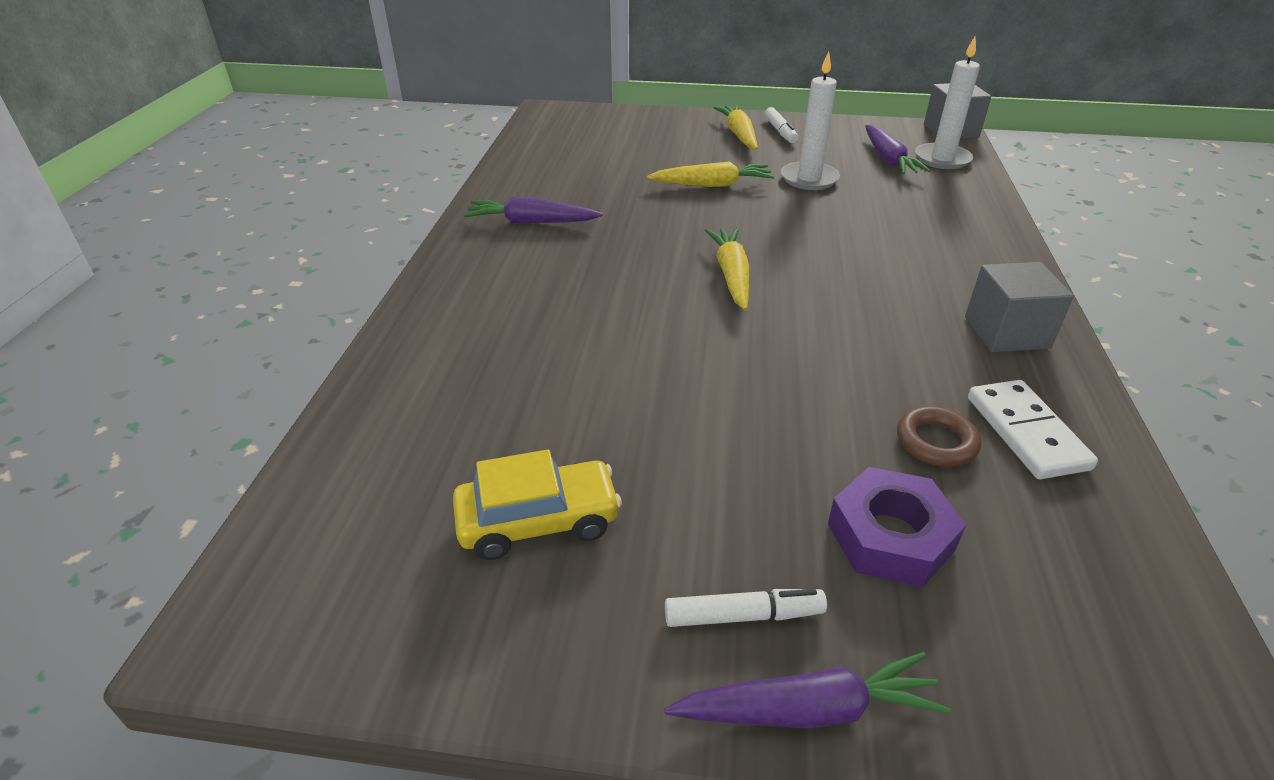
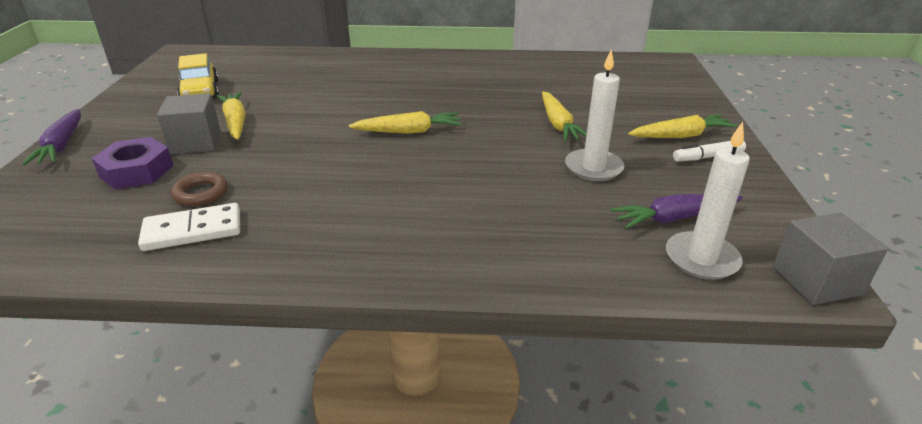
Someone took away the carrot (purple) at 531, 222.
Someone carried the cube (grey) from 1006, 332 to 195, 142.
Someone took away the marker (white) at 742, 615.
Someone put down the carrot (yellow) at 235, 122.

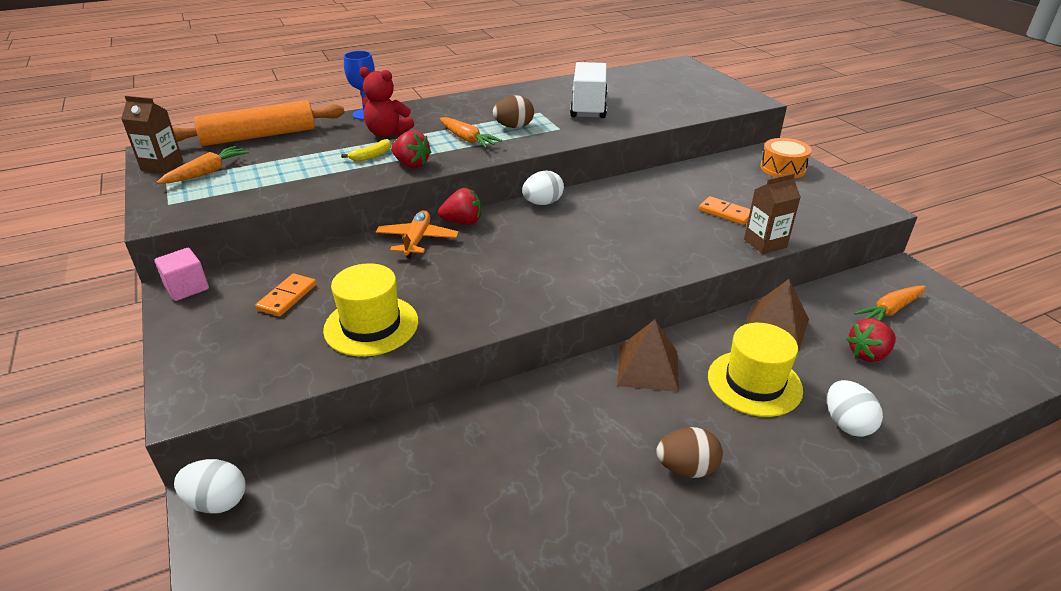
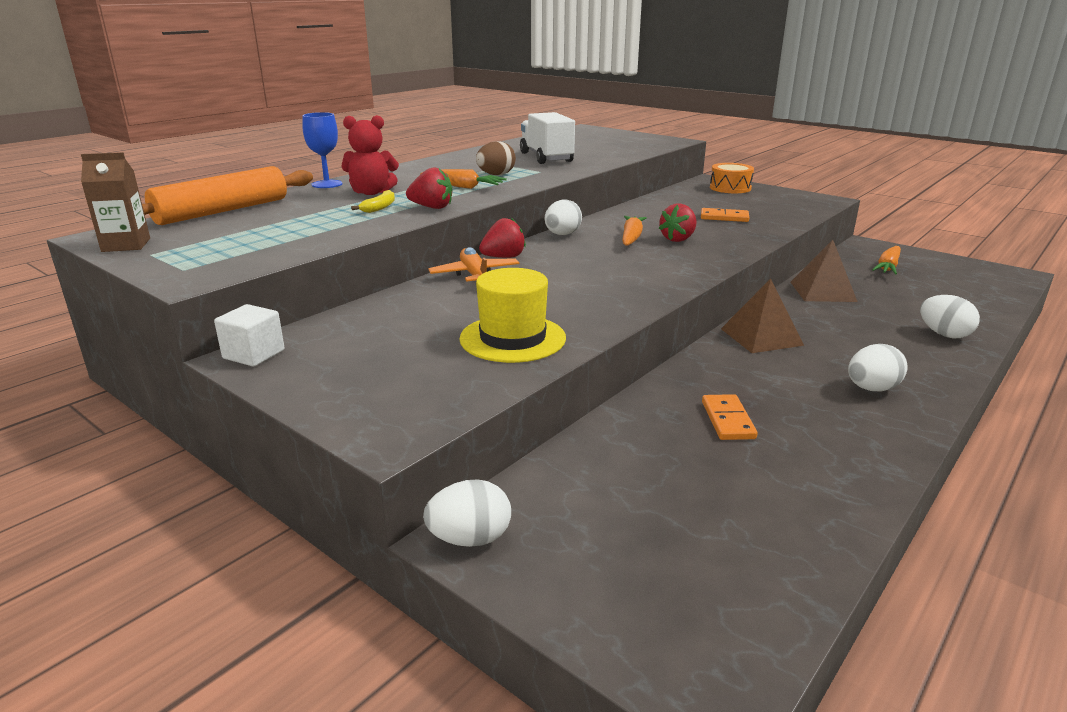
Someone carried the carrot (orange) from 207, 172 to 631, 237.
Someone took away the carton (brown) at 765, 243.
Someone repainted the cube (pink) at 187, 288, which became the cube (white) at 254, 354.
Someone carried the domino (orange) from 287, 297 to 727, 420.
Someone carried the strawberry (red) from 868, 354 to 678, 239.
Someone took away the hat (yellow) at 754, 383.
Someone repainted the egg (brown) at 686, 468, which became the egg (white) at 871, 389.

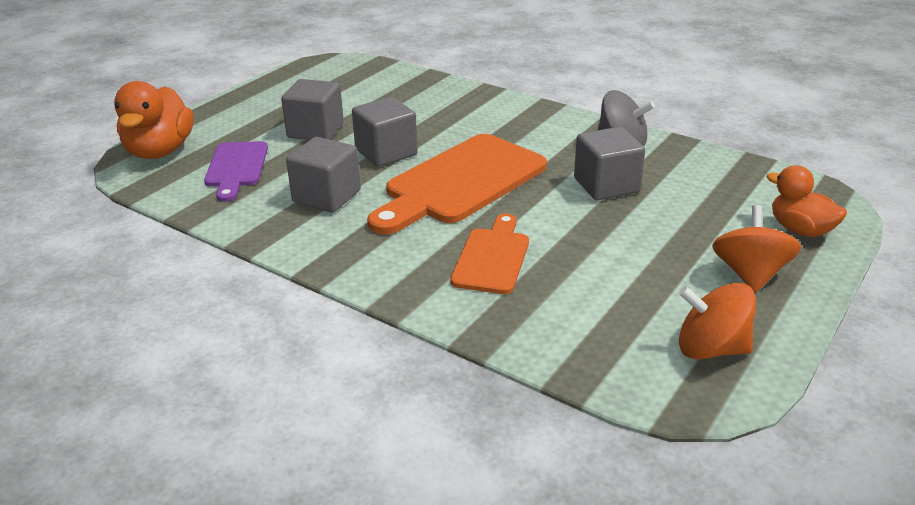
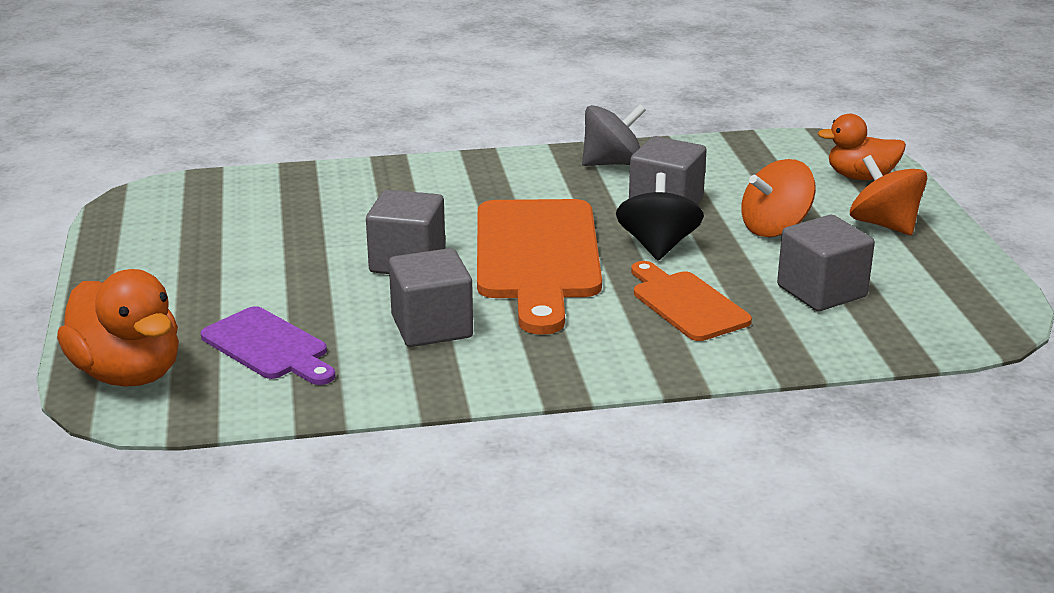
Someone carried the cube (grey) from 315, 130 to 821, 291.
Someone carried the spinning top (orange) from 711, 349 to 775, 228.
Someone put down the spinning top (black) at 658, 246.

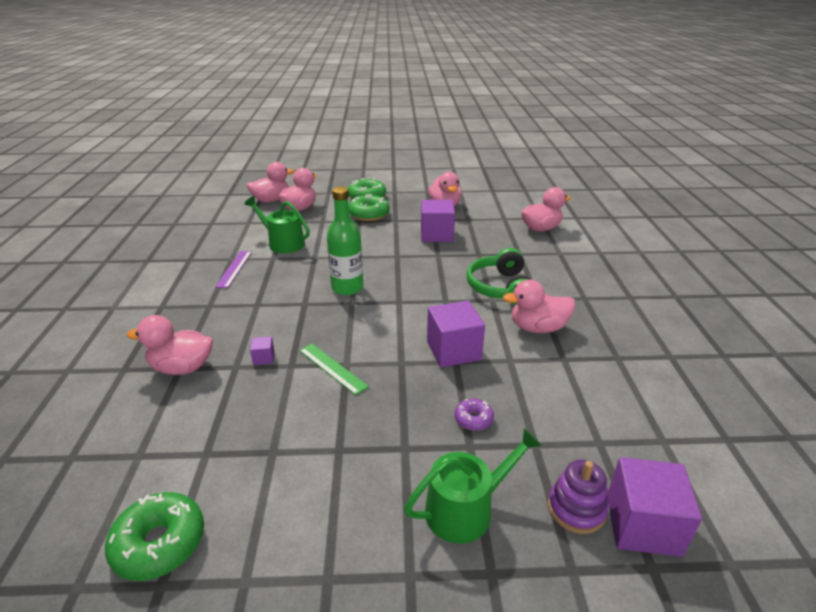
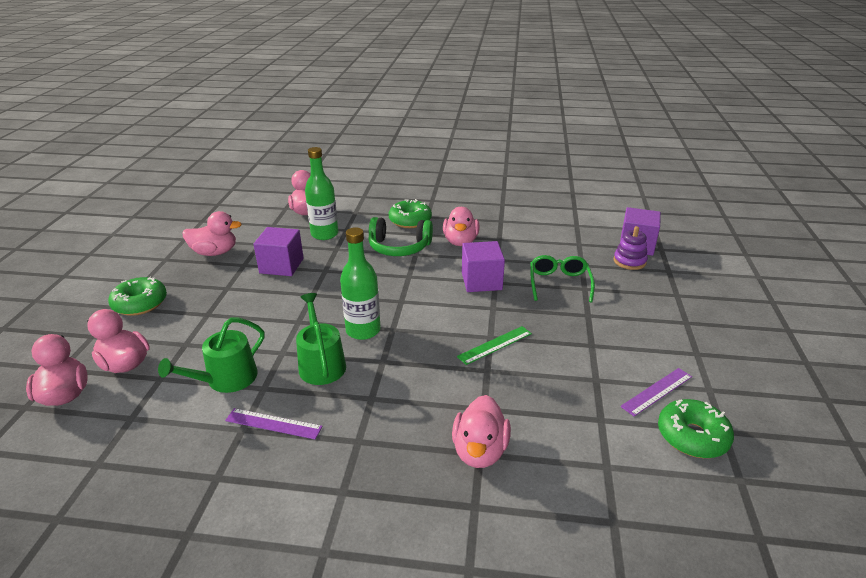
Someone carried the donut (green) from 369, 214 to 410, 221.
Someone took away the cube (purple) at 264, 358.
Someone swapped the donut (purple) at 473, 419 for the glasses (green) at 559, 283.
Someone carried the watering can (green) from 466, 509 to 321, 363.
Someone put down the bottle (green) at 324, 234.
Someone put down the ruler (purple) at 657, 391.

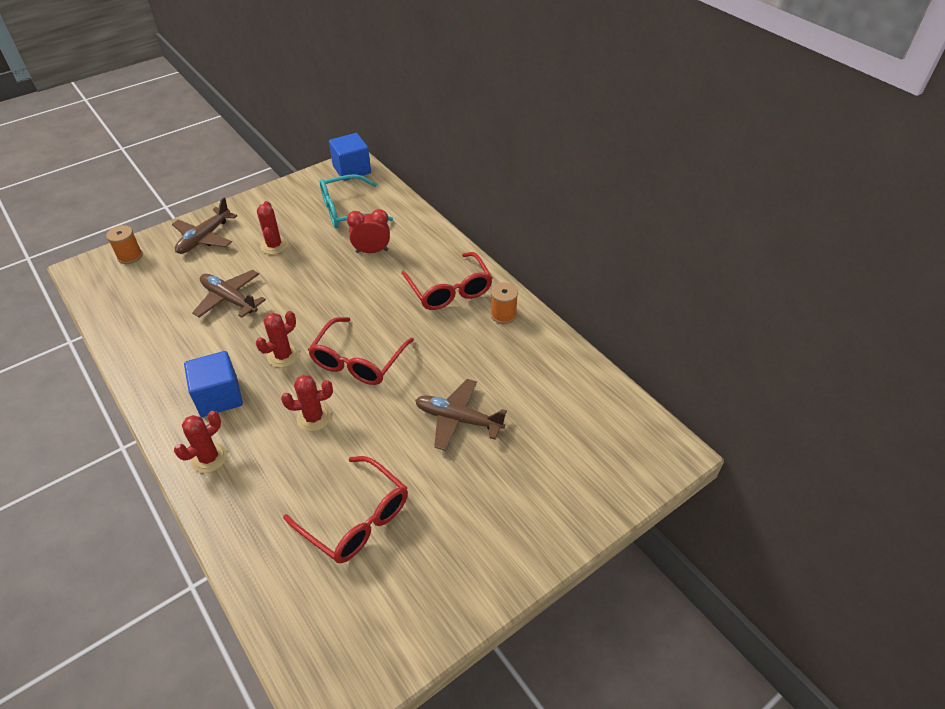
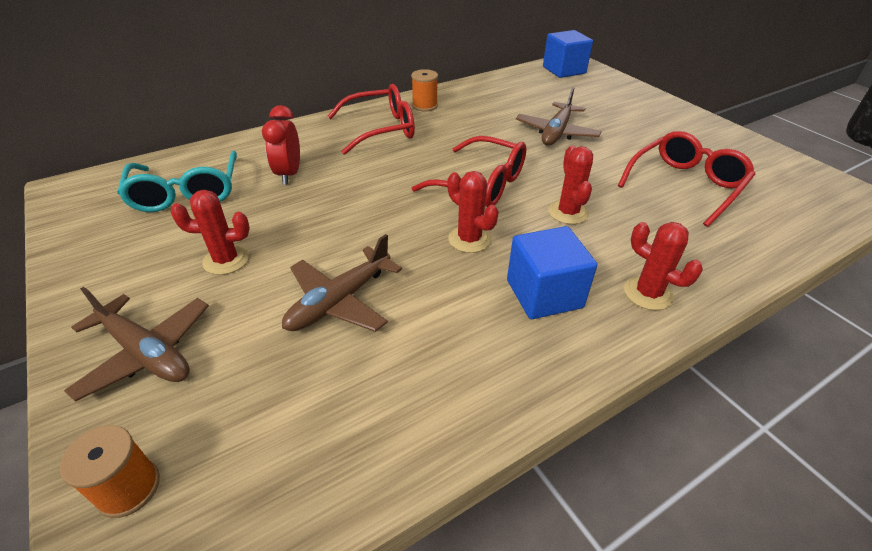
Someone carried the cube (blue) from 352, 170 to 564, 70.

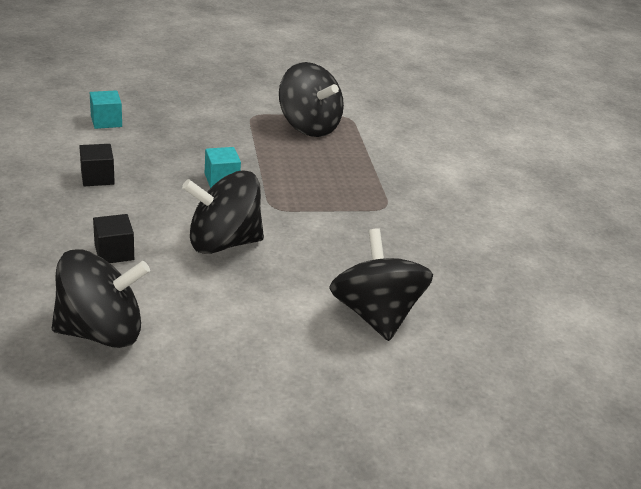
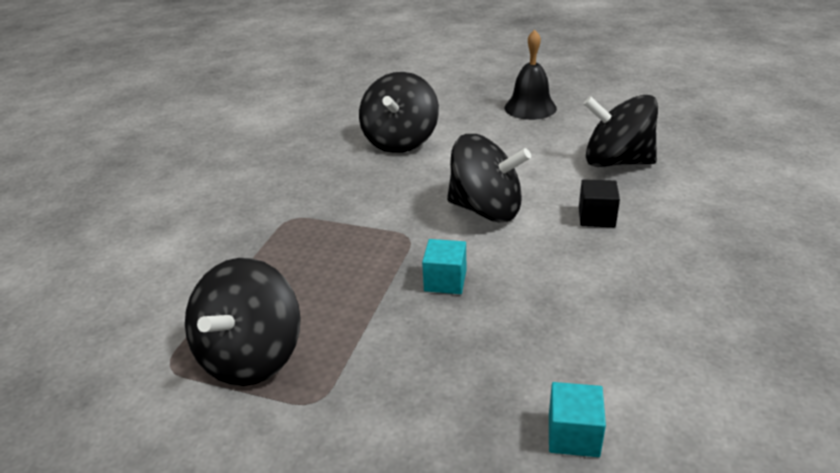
Someone rotated the spinning top (black) at 308, 126 by 150 degrees counterclockwise.
Someone took away the cube (black) at 97, 177.
Someone put down the bell (black) at 530, 108.

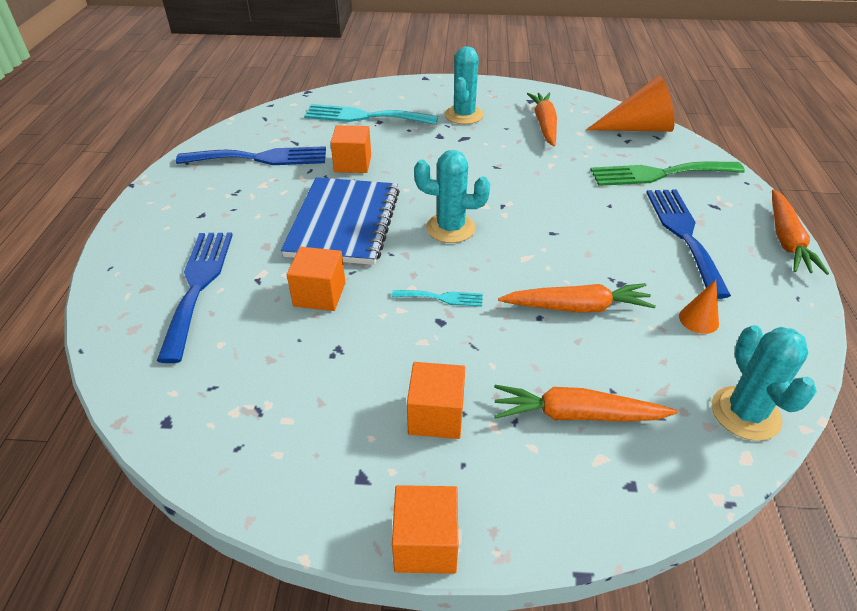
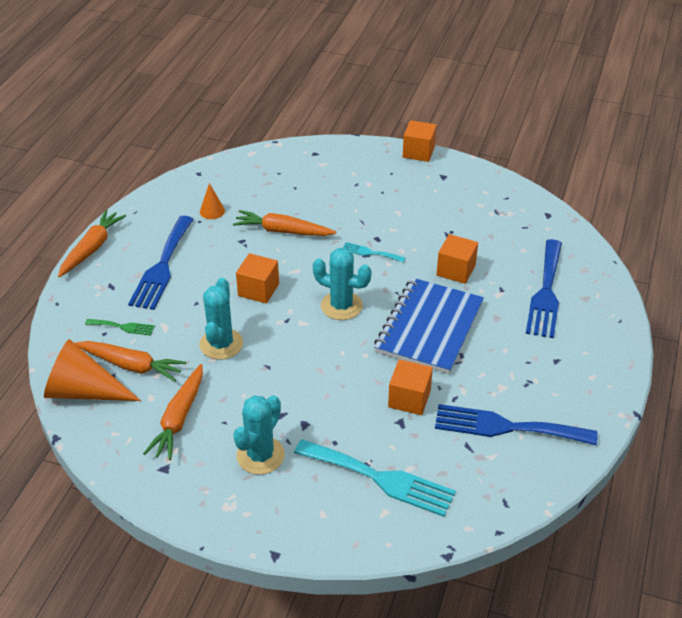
Someone scaled the fork (green) at 659, 174 by 0.48.
Someone carried the cactus (turquoise) from 745, 413 to 221, 344.
Someone carried the cube (orange) from 436, 415 to 258, 290.
Someone carried the carrot (orange) from 576, 414 to 131, 365.

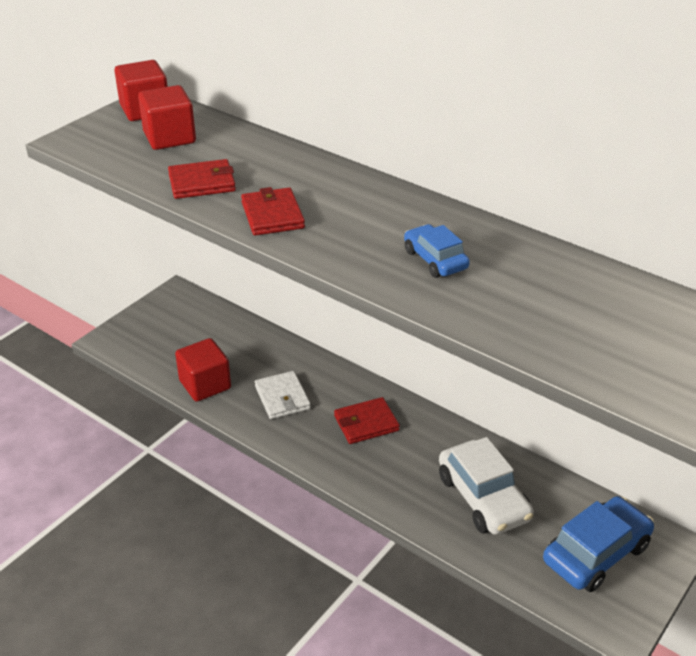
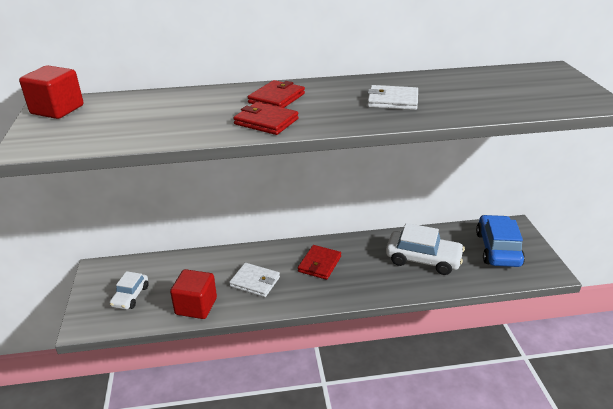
Someone took away the cube (red) at 169, 137.
Someone carried the wallet (red) from 202, 183 to 276, 98.
Someone swapped the car (blue) at 435, 260 for the wallet (white) at 392, 101.
Someone put down the car (white) at 130, 296.

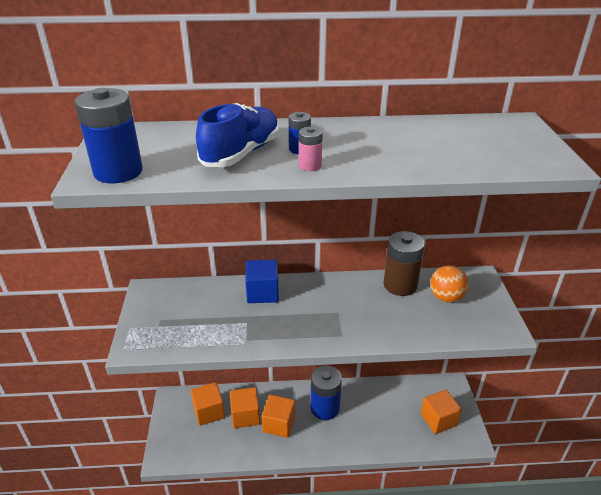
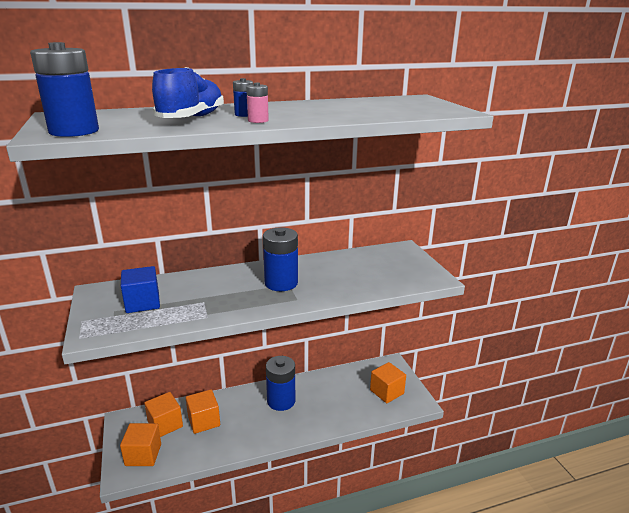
Someone took away the battery (brown) at 400, 285.
Someone carried the cube (blue) from 263, 293 to 142, 303.
Someone took away the ball (orange) at 446, 297.
Someone carried the cube (orange) from 279, 424 to 143, 455.
Someone put down the battery (blue) at 281, 283.

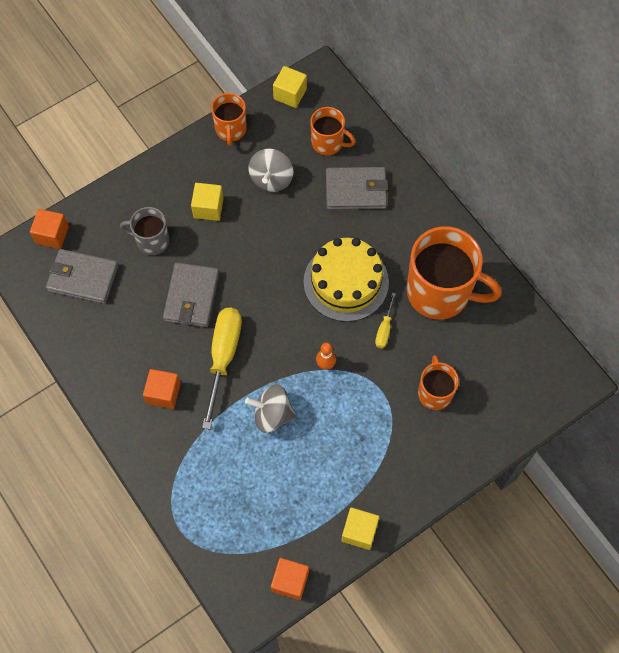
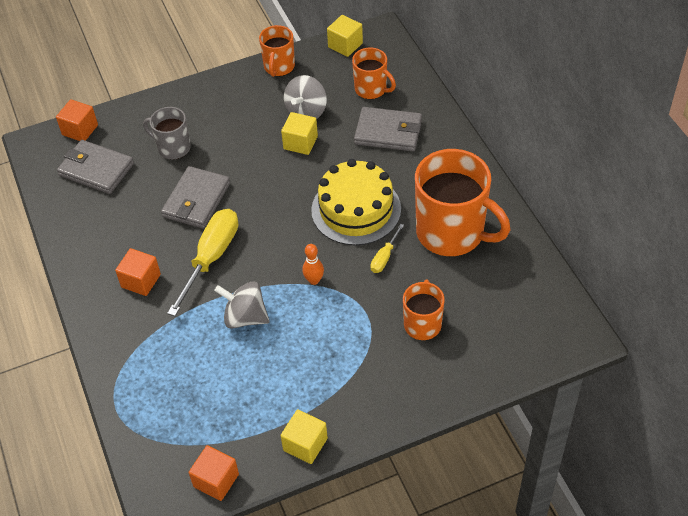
Someone carried the cube (yellow) from 208, 208 to 300, 143.

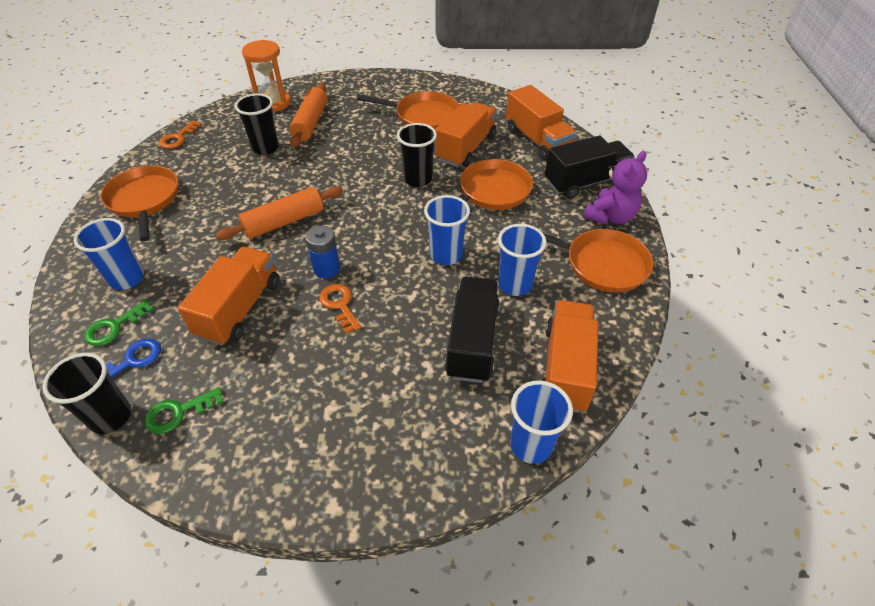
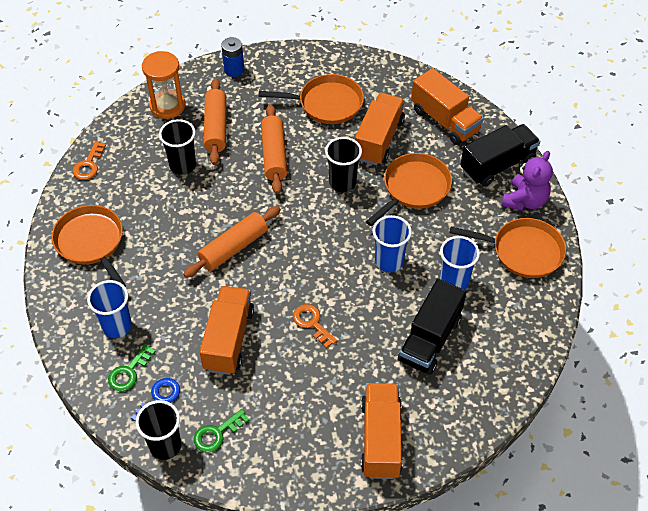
Someone carried the battery (blue) from 326, 268 to 234, 70.
Someone rotated the truck (black) at 472, 341 by 150 degrees counterclockwise.
Someone carried the truck (orange) from 565, 368 to 380, 439.
Someone took away the cup (blue) at 531, 445.
Someone put down the rolling pin (orange) at 274, 155.

